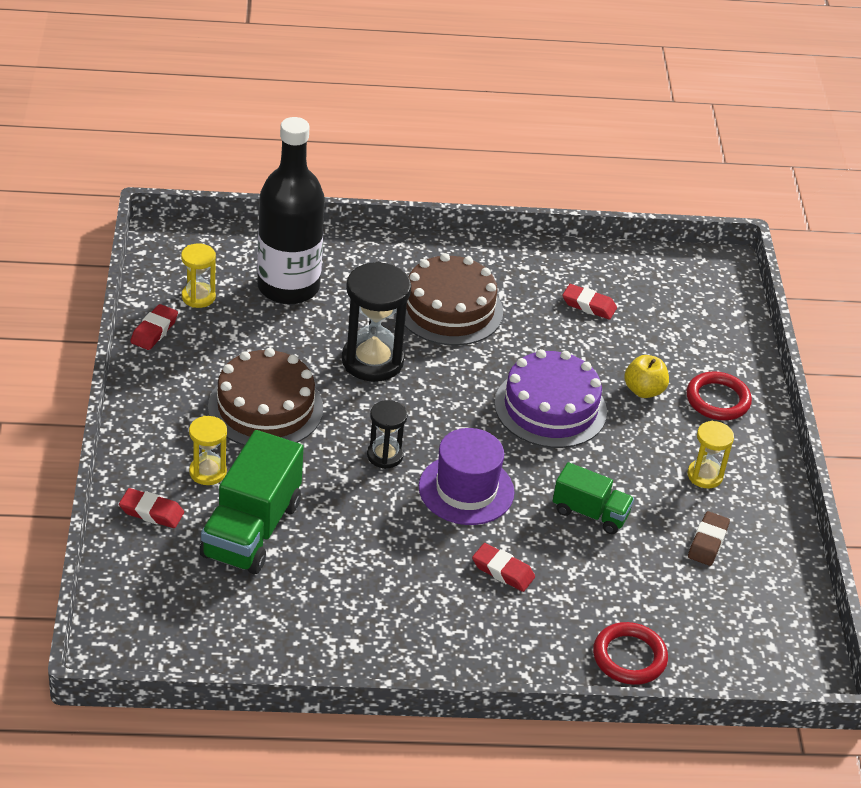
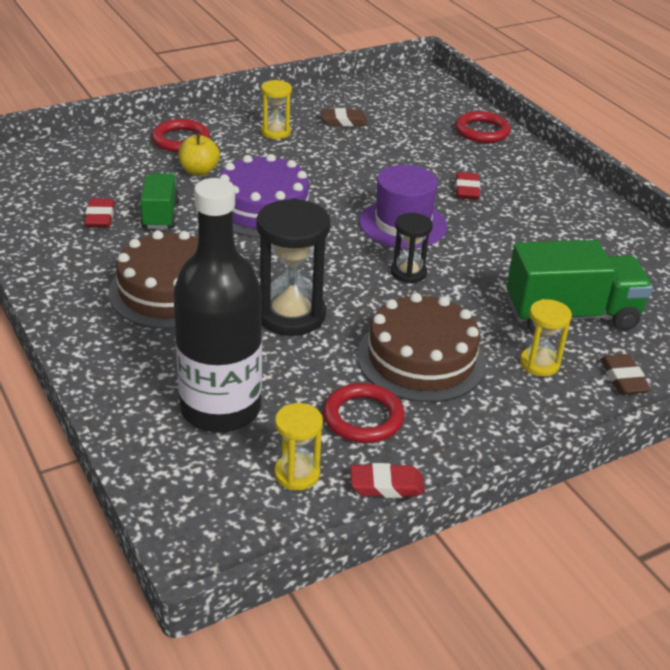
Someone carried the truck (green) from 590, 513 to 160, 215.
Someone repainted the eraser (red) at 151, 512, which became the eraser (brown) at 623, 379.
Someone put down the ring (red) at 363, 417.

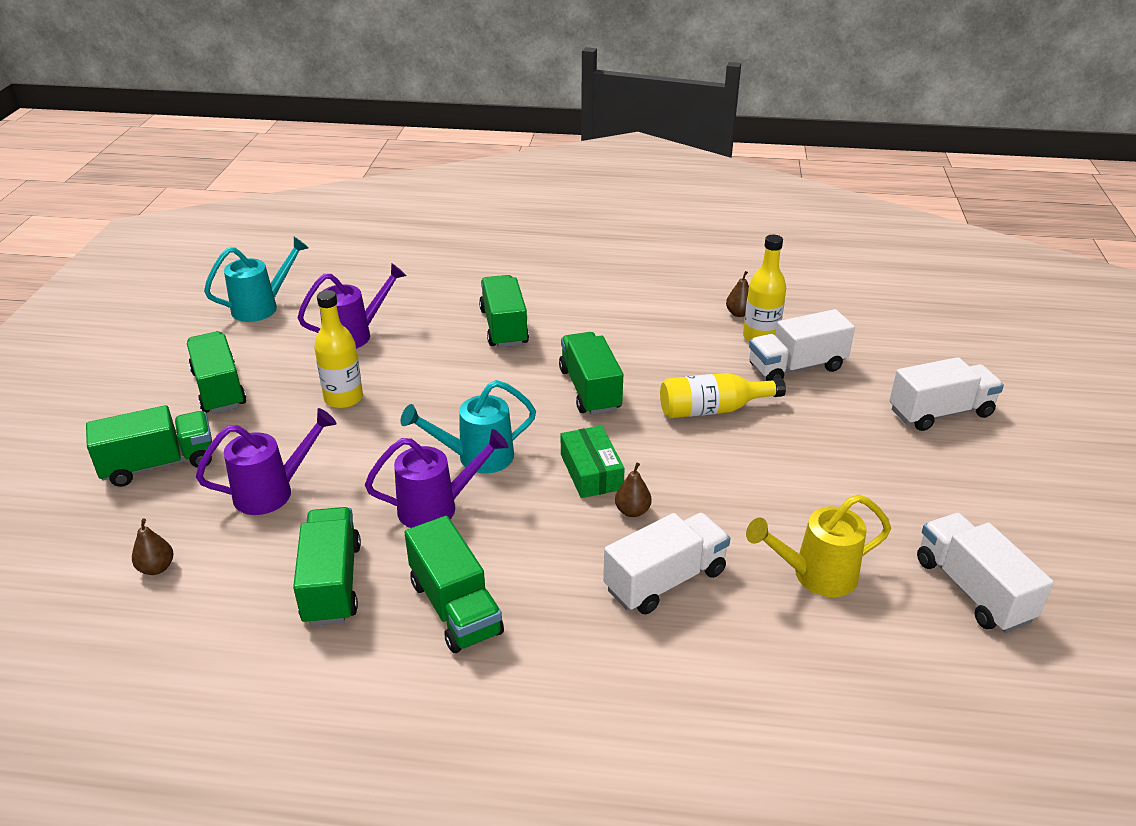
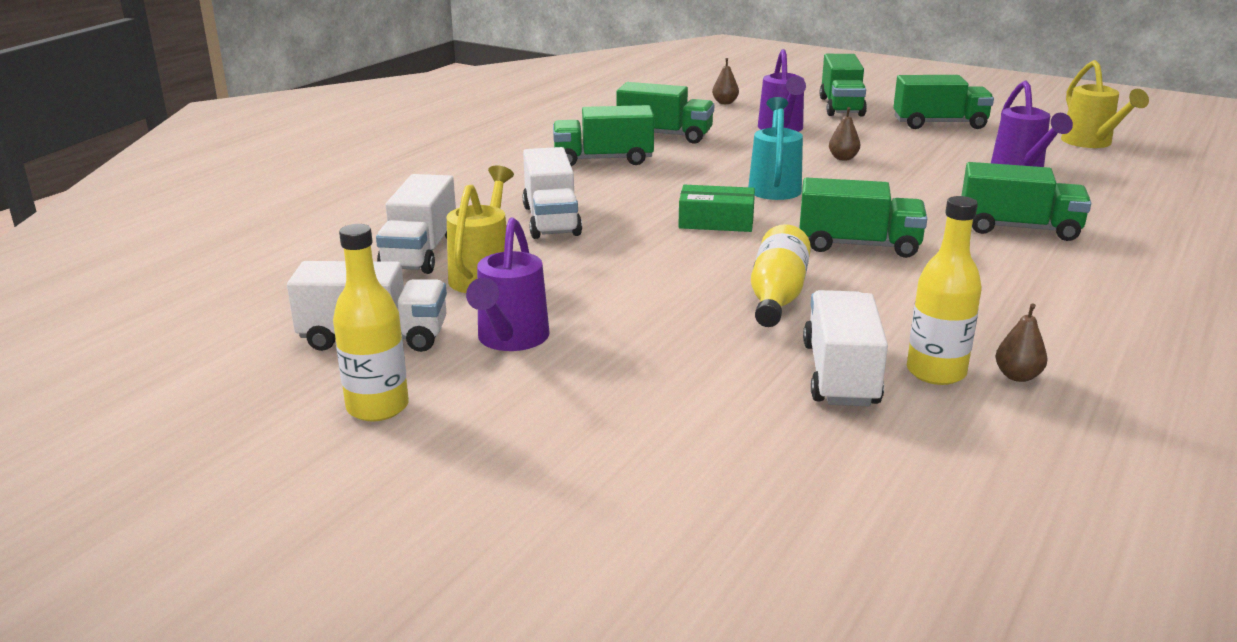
Someone repainted the watering can (turquoise) at 262, 307, which became the watering can (yellow) at 1091, 143.
Someone carried the bottle (yellow) from 343, 398 to 377, 407.
Someone carried the truck (white) from 940, 412 to 420, 253.
Someone carried the watering can (purple) from 437, 508 to 510, 340.
Someone carried the pear (brown) from 632, 511 to 843, 158.

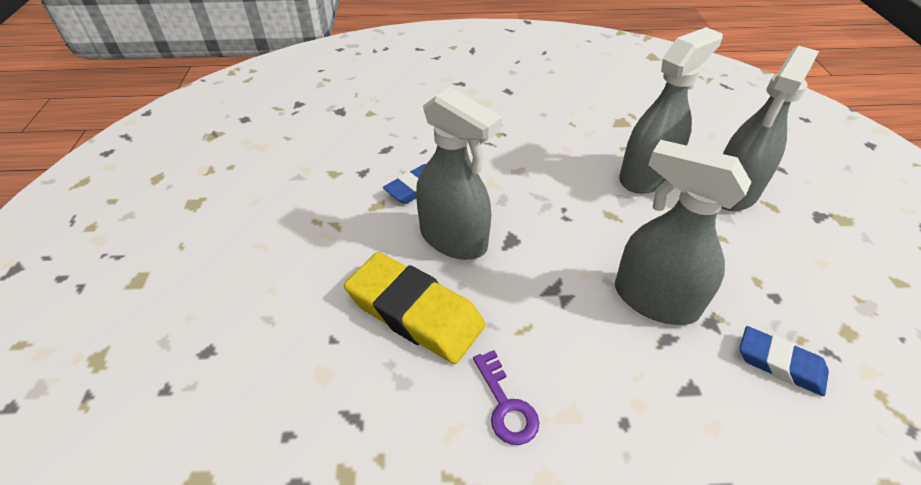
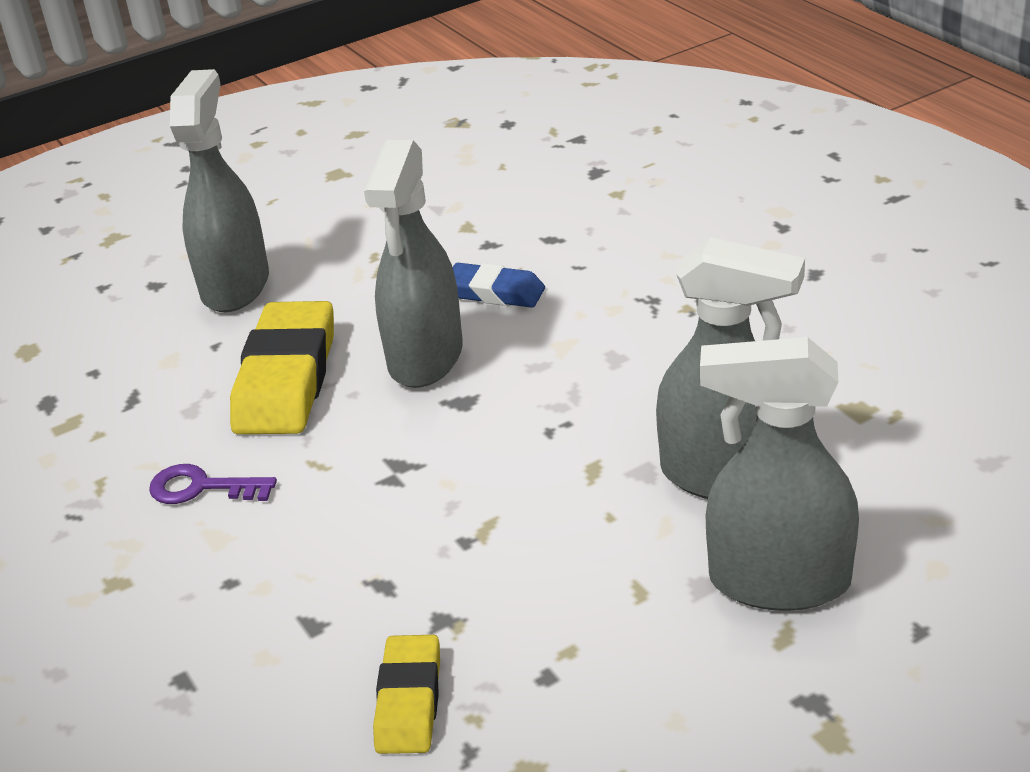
Someone carried the spray bottle (grey) from 654, 300 to 235, 286.
Someone repainted the eraser (blue) at 780, 364, which became the eraser (yellow) at 409, 701.
Someone rotated the key (purple) at 506, 405 by 60 degrees clockwise.

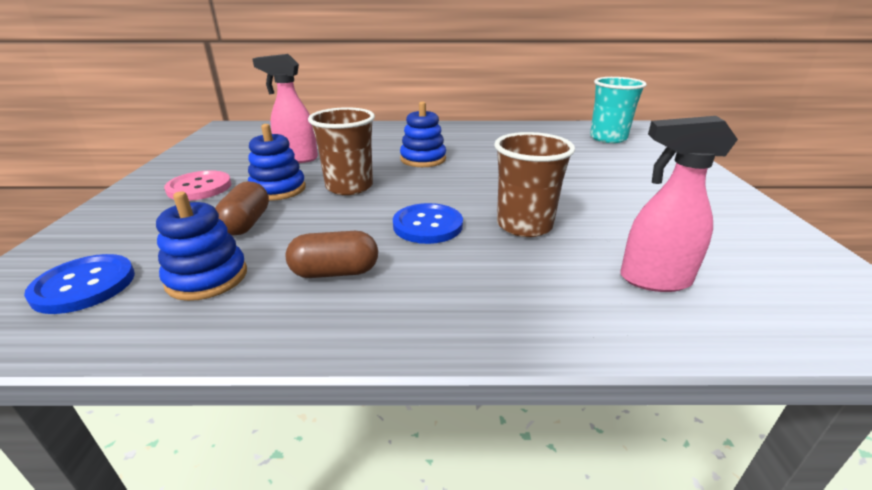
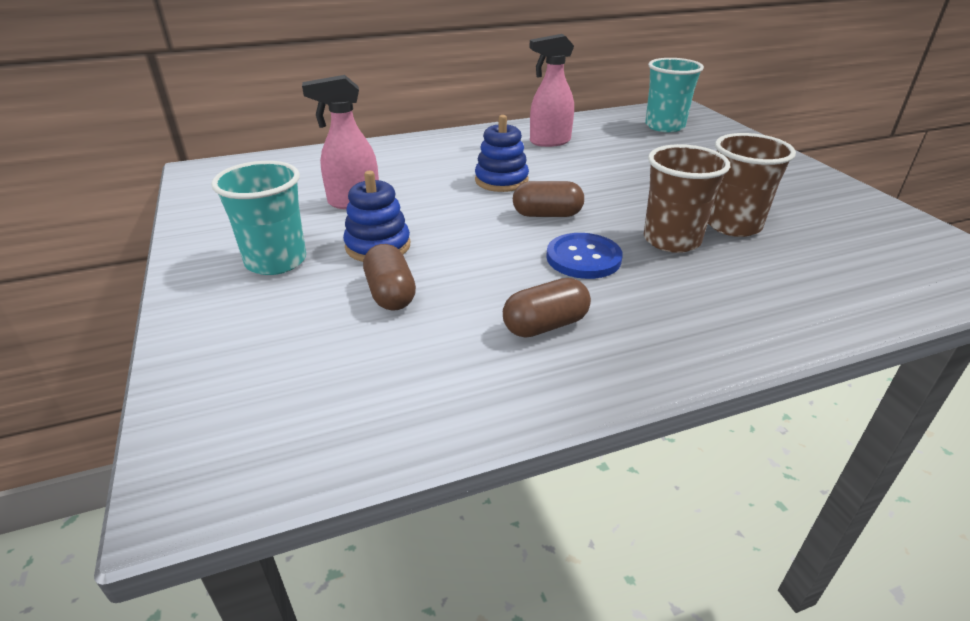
Someone carried the cup (brown) from 349, 187 to 733, 225.
Someone carried the spray bottle (pink) from 653, 280 to 549, 142.
Someone swapped the button (pink) at 199, 187 for the cup (turquoise) at 276, 261.
Someone took away the stacking toy (blue) at 207, 277.
Someone took away the button (blue) at 84, 285.
Someone put down the capsule (brown) at 547, 215.

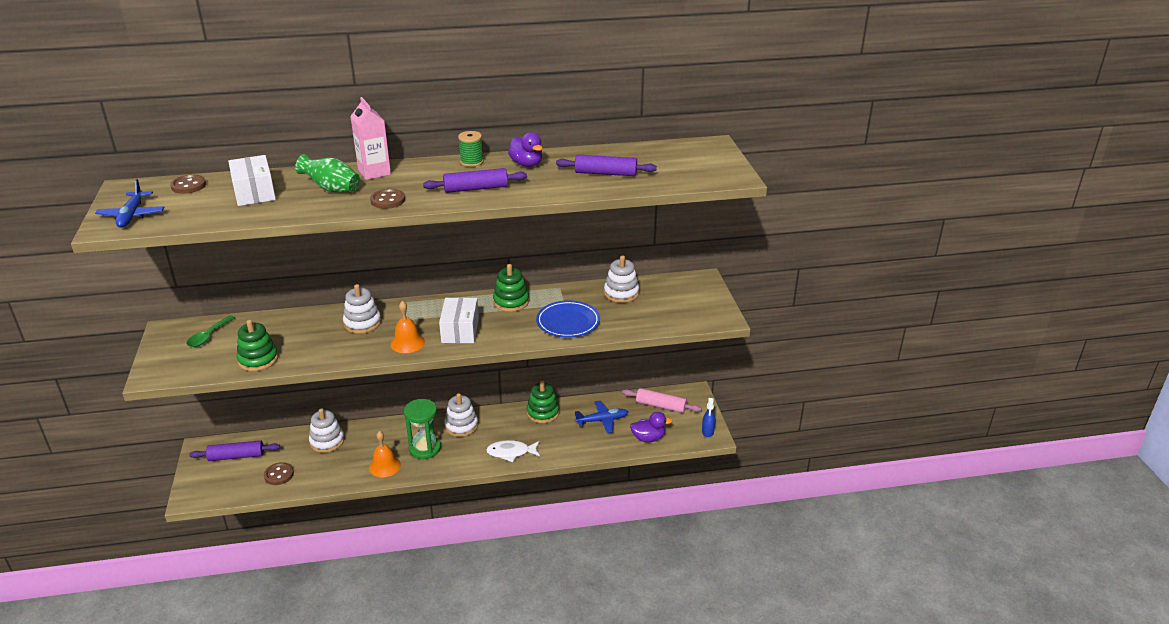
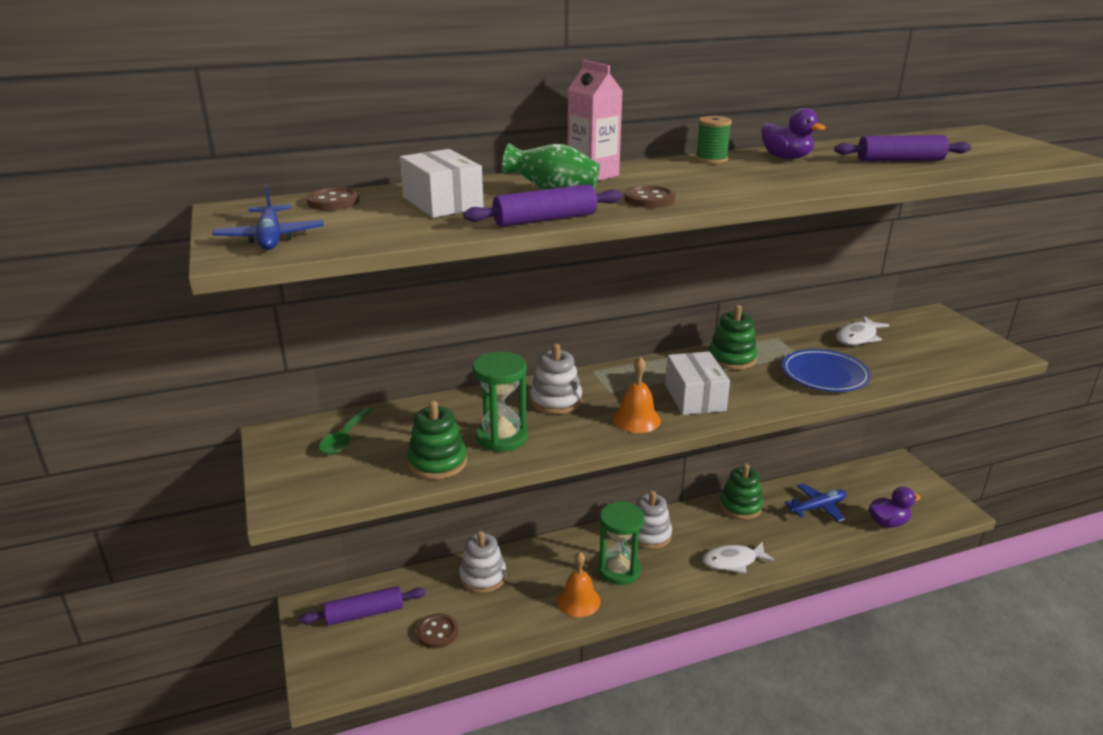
Someone carried the rolling pin (purple) from 476, 188 to 545, 219.
Someone swapped the stacking toy (white) at 621, 293 for the fish (white) at 858, 337.
Someone took away the rolling pin (pink) at 661, 406.
Someone took away the spray bottle (blue) at 707, 431.
Someone put down the hourglass (green) at 502, 437.

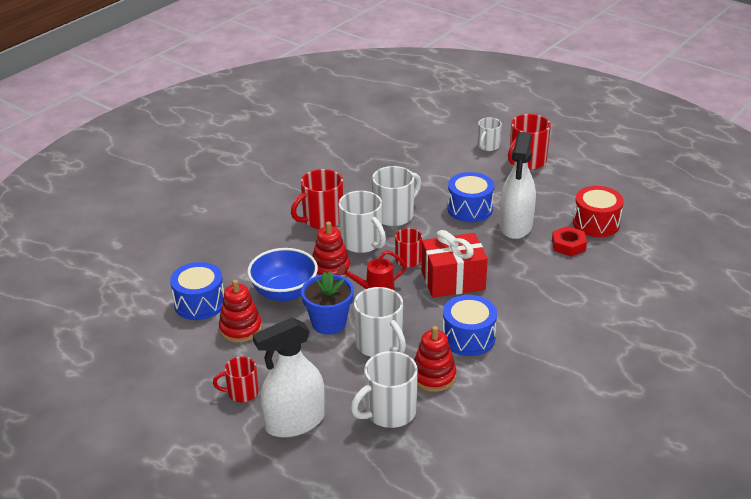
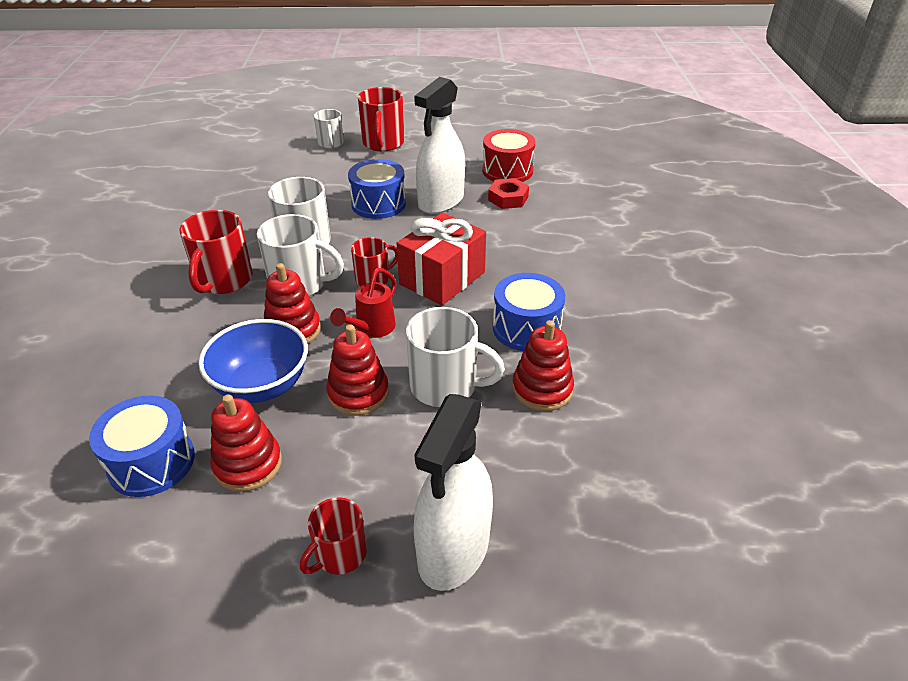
Someone rotated the spray bottle (white) at 516, 226 by 60 degrees clockwise.
Someone swapped the flower pot (blue) at 329, 323 for the stacking toy (red) at 358, 393.
Someone took away the mug (white) at 389, 412.

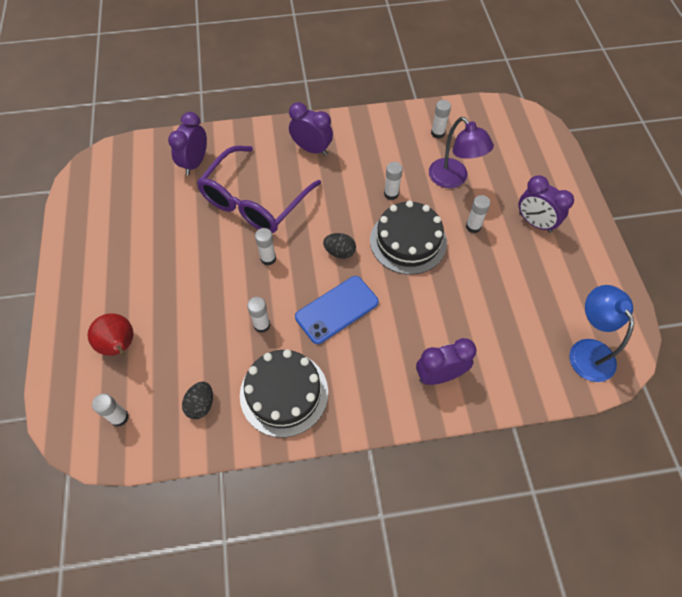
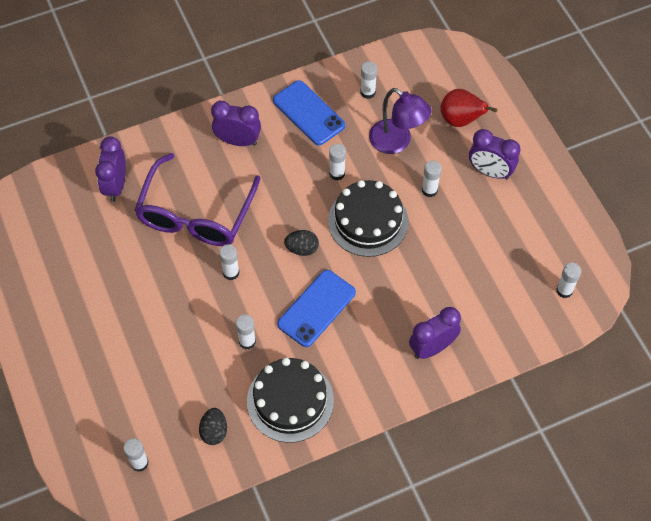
Someone swapped the lamp (blue) at 587, 350 for the glue stick (white) at 564, 290.
Someone carried the pear (red) from 120, 346 to 461, 120.
Someone put down the phone (blue) at 308, 113.

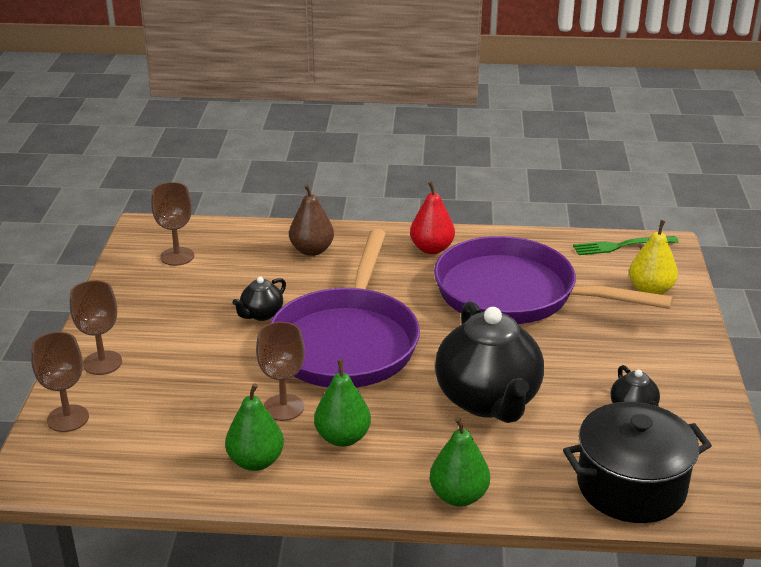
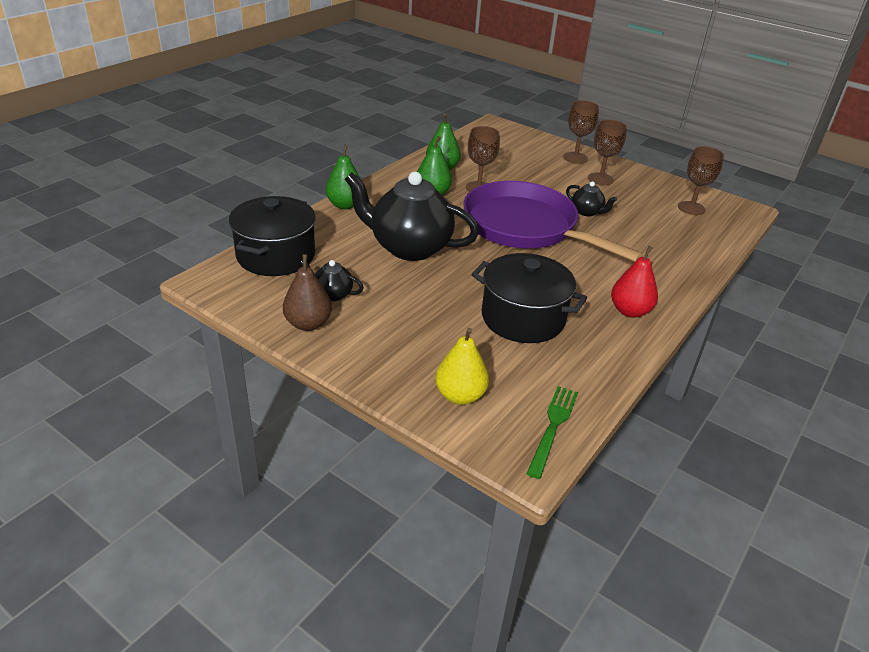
Someone carried the pear (brown) from 312, 250 to 308, 324.
Someone swapped the pan (purple) at 514, 294 for the pot (black) at 523, 318.
Someone rotated the teapot (black) at 261, 314 by 150 degrees clockwise.
Someone carried the goblet (brown) from 68, 418 to 600, 179.

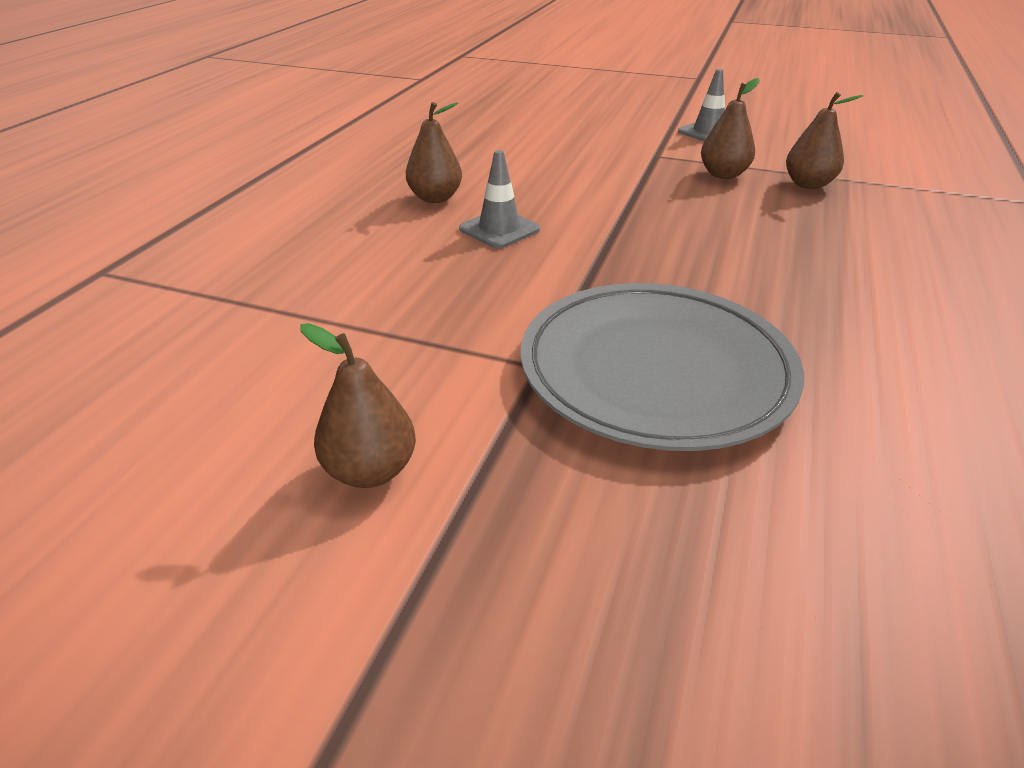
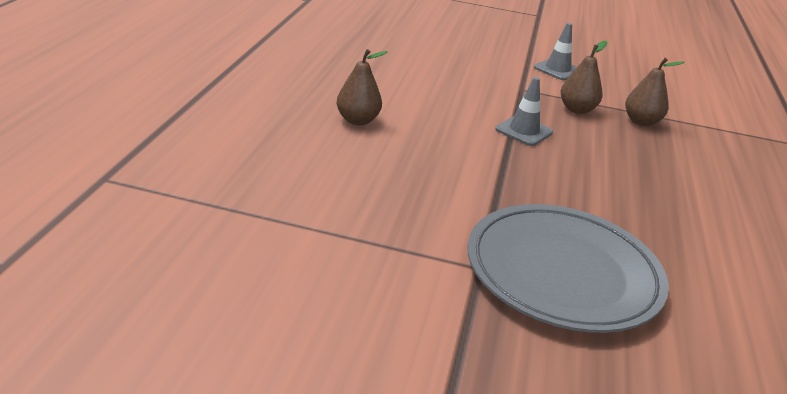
Someone carried the traffic cone (grey) from 499, 229 to 524, 131.
Someone took away the pear (brown) at 370, 471.

